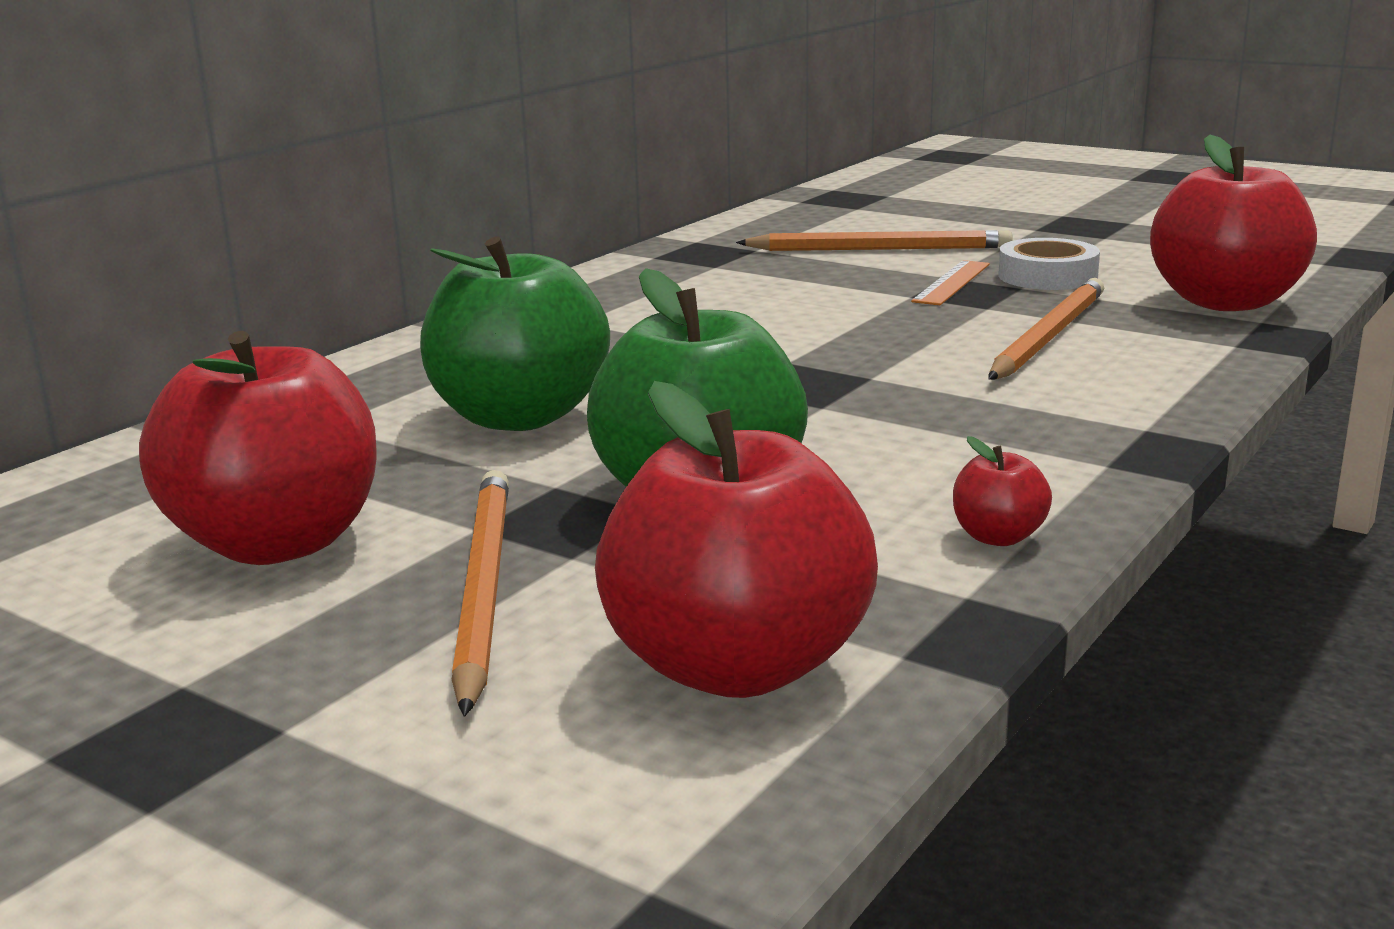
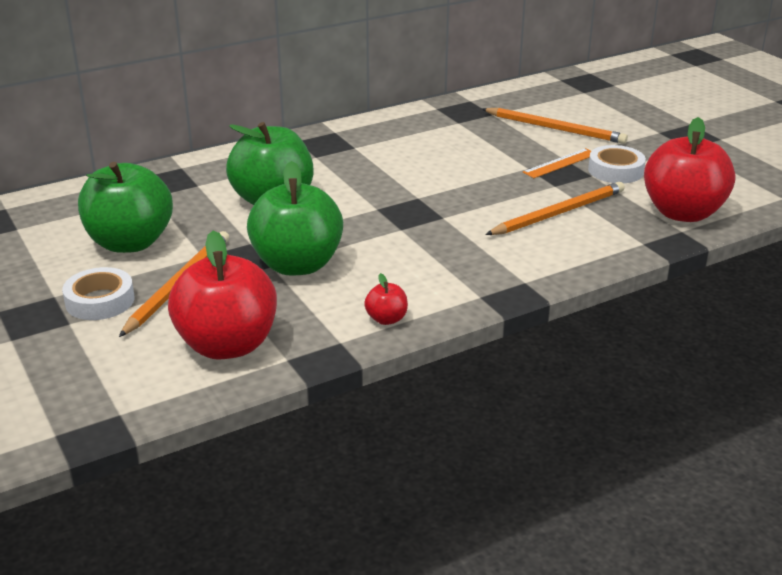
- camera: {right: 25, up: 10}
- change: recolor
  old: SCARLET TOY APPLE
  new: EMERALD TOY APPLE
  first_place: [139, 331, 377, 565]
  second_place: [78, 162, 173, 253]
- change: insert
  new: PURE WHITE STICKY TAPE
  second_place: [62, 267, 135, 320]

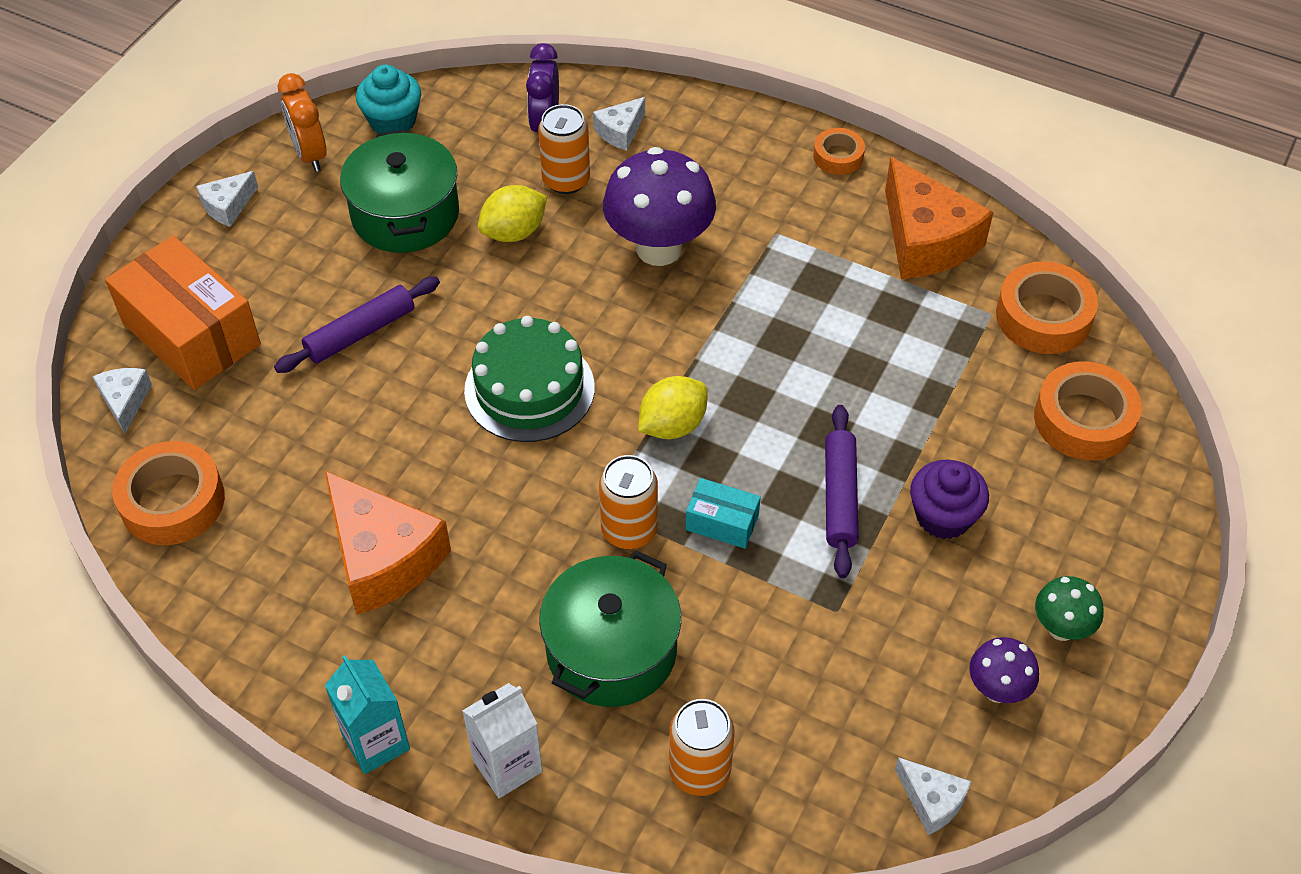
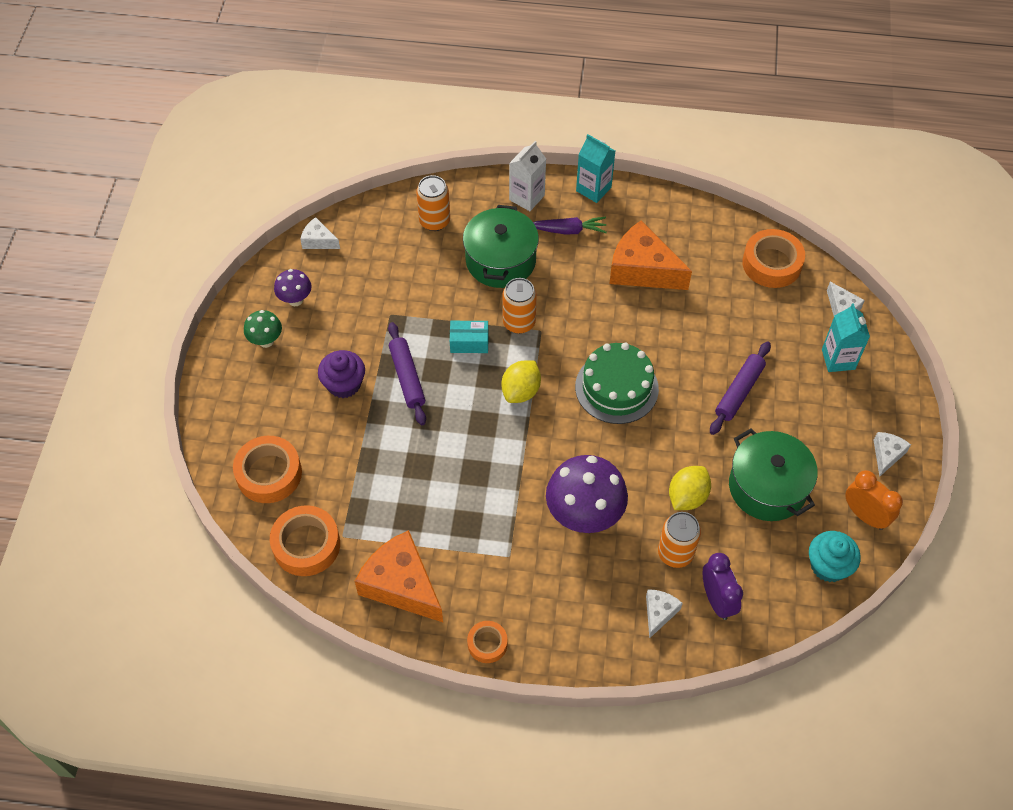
- camera: {right: 160, up: 5}
- change: replace
  old: BRIGHT ORANGE PARCEL
  new: TURQUOISE MILK CARTON
  first_place: [105, 235, 261, 390]
  second_place: [822, 303, 870, 372]
- change: insert
  new: PURPLE ROOT VEGETABLE
  second_place: [533, 217, 607, 234]

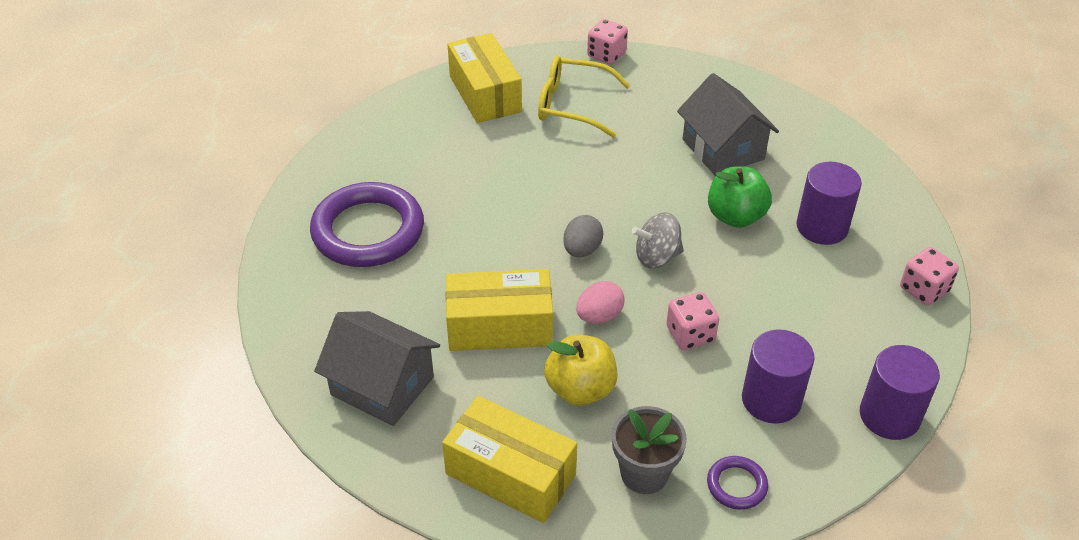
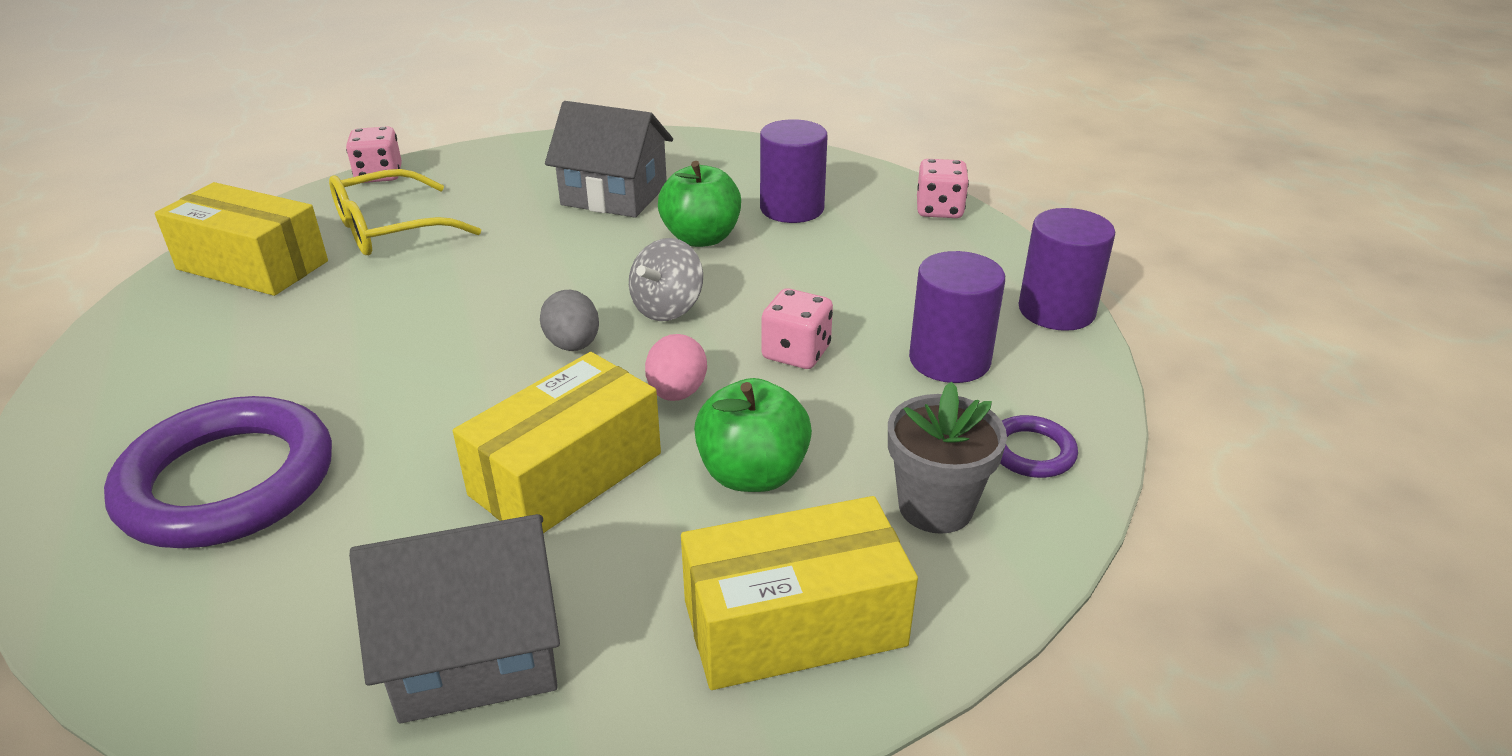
- camera: {right: -45, up: -10}
- change: recolor
  old: BRIGHT YELLOW TOY APPLE
  new: EMERALD TOY APPLE
  first_place: [544, 335, 617, 406]
  second_place: [694, 378, 812, 492]

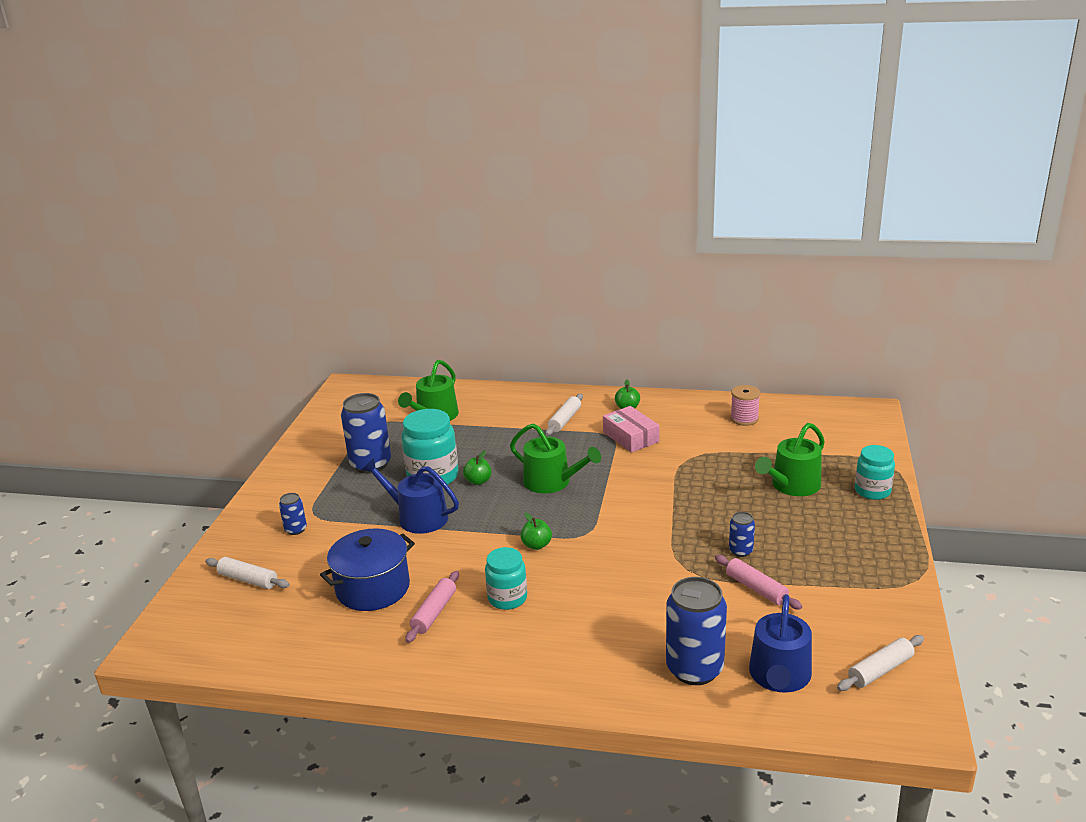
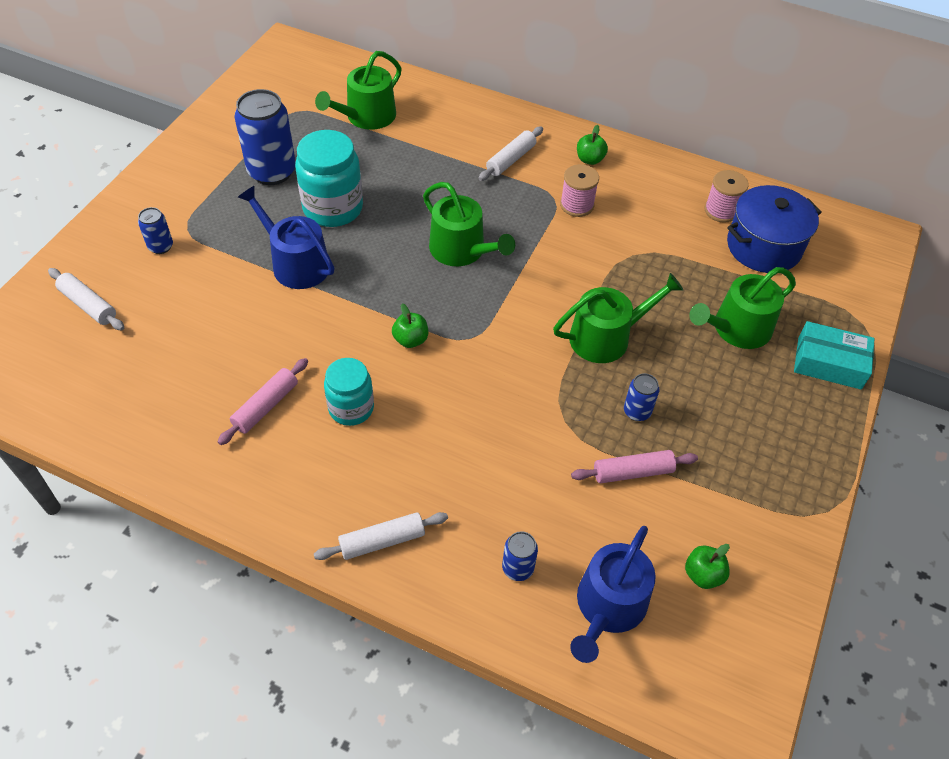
- camera: {right: 10, up: 25}
- change: replace
  old: PINK PARCEL
  new: PINK SPOOL
  first_place: [603, 406, 659, 453]
  second_place: [560, 164, 599, 217]
- change: replace
  old: TURQUOISE JAM JAR
  new: TURQUOISE PARCEL
  first_place: [855, 445, 895, 500]
  second_place: [794, 321, 875, 390]
- change: move
  old: EMERALD TOY APPLE
  first_place: [463, 451, 492, 485]
  second_place: [685, 544, 730, 589]
- change: move
  old: BLUE STOCKPOT
  first_place: [320, 528, 415, 611]
  second_place: [727, 185, 822, 273]
- change: rotate
  old: PINK DOUGH ROLLER
  first_place: [715, 555, 802, 610]
  second_place: [571, 450, 698, 484]
  degrees: -75
- change: resize
  old: BLUE TIN
  first_place: [666, 577, 727, 685]
  second_place: [502, 531, 538, 581]
  factor: 0.49
- change: move
  old: PURE WHITE DOUGH ROLLER
  first_place: [837, 635, 924, 691]
  second_place: [314, 512, 448, 560]
- change: insert
  new: EMERALD WATERING POT
  second_place: [553, 273, 683, 363]

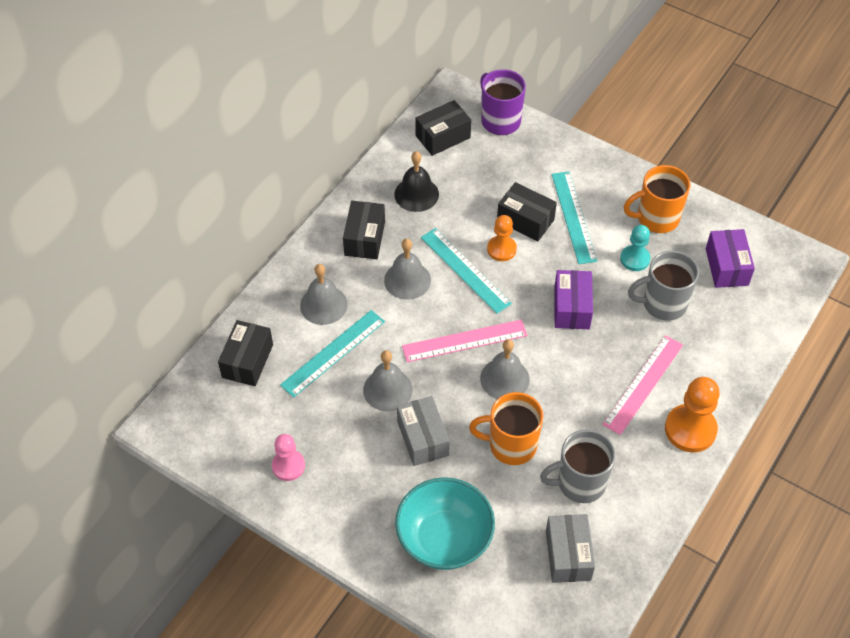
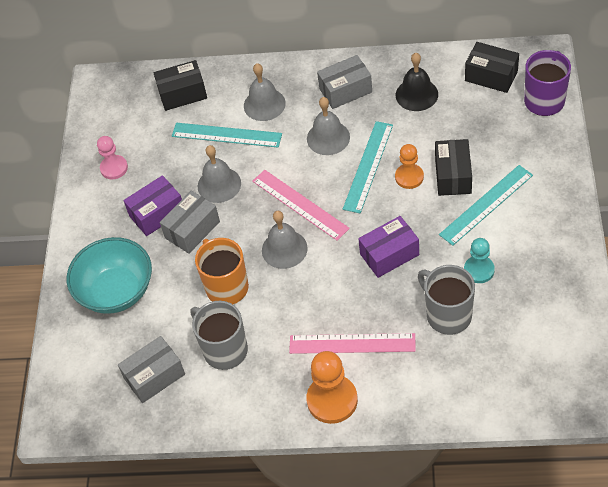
- camera: {right: 65, up: 0}
- change: delete
  old: BRIGHT ORANGE MUG
  first_place: [624, 165, 690, 233]
- change: recolor
  old: BLACK PARCEL
  new: GRAY PARCEL
  first_place: [343, 201, 385, 259]
  second_place: [317, 55, 372, 109]
- change: move
  old: PURPLE PARCEL
  first_place: [706, 229, 755, 288]
  second_place: [123, 175, 182, 236]

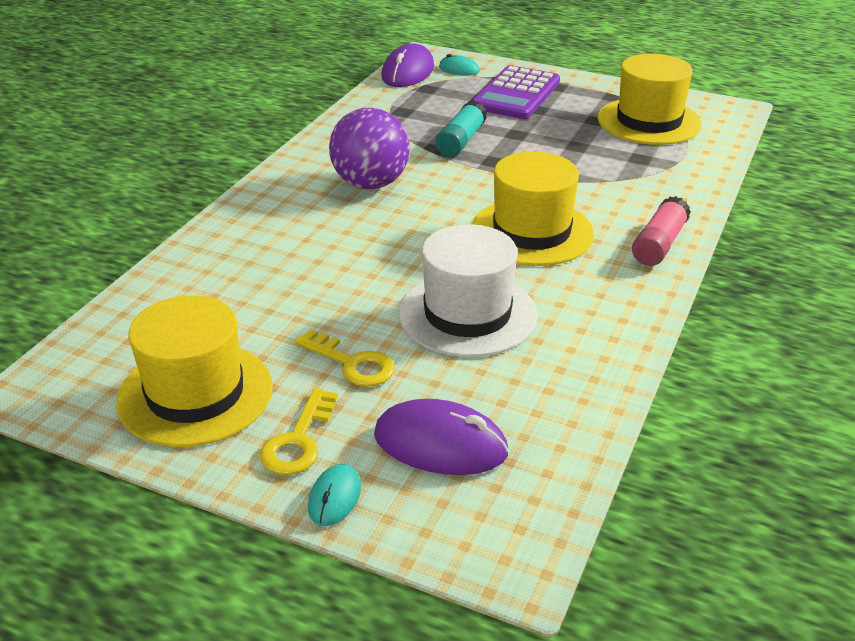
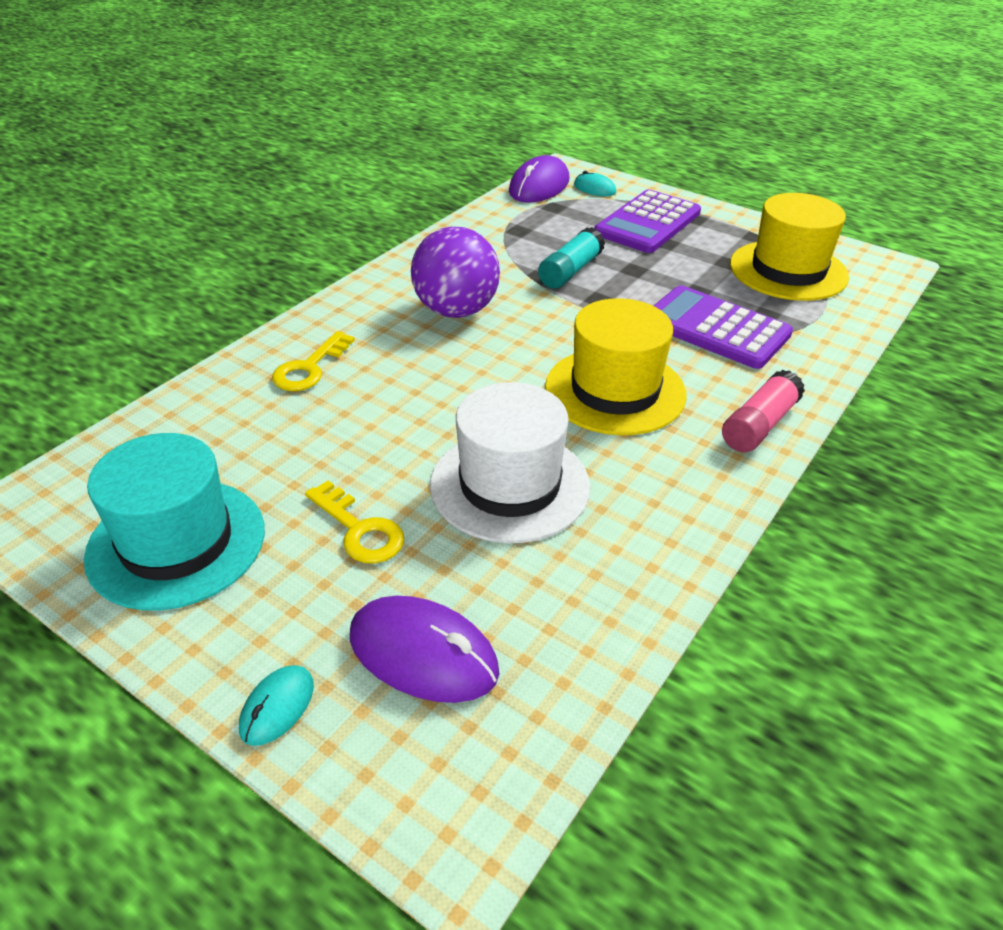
- camera: {right: 10, up: 5}
- change: recolor
  old: BRIGHT YELLOW TALL HAT
  new: TURQUOISE TALL HAT
  first_place: [116, 295, 273, 447]
  second_place: [84, 433, 265, 611]
- change: move
  old: BRIGHT YELLOW LATCHKEY
  first_place: [260, 388, 338, 475]
  second_place: [272, 331, 355, 391]
- change: insert
  new: PURPLE POCKET CALCULATOR
  second_place: [654, 285, 793, 369]

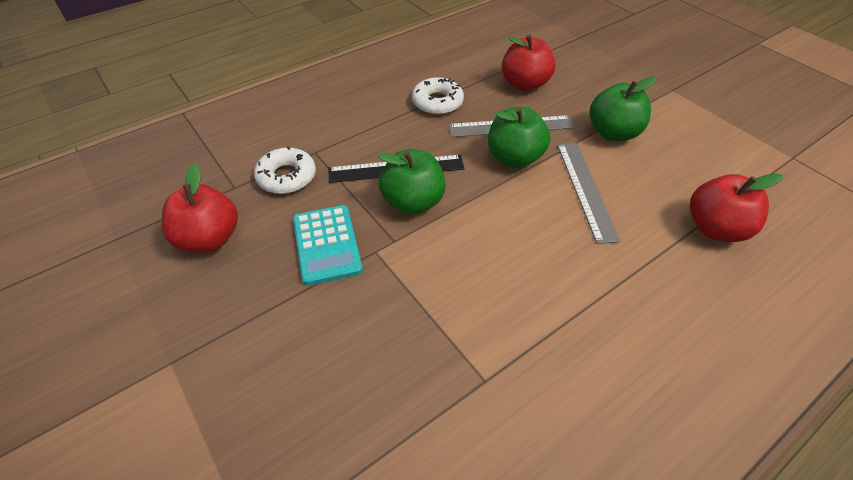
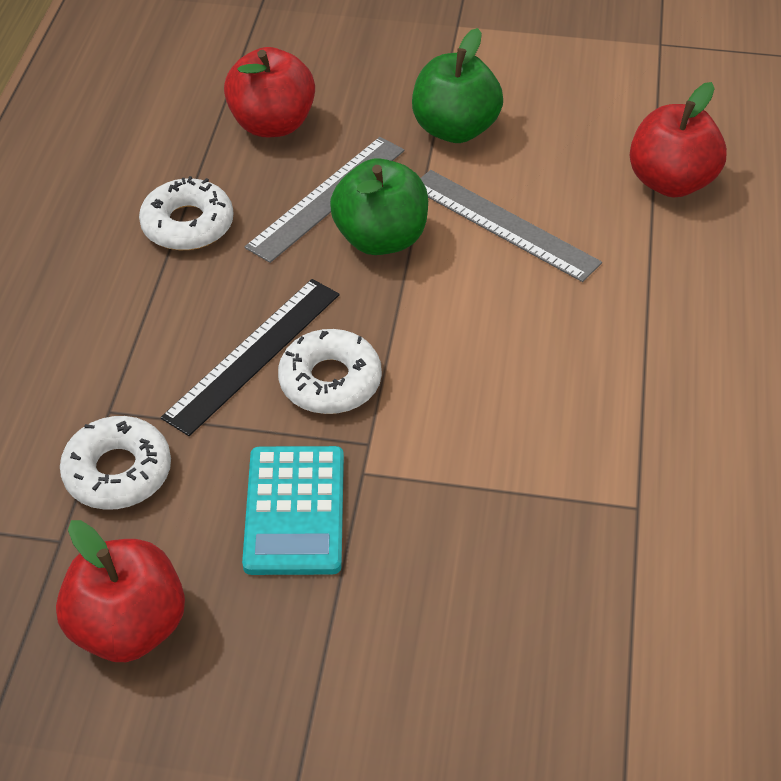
- camera: {right: -45, up: 0}
- change: replace
  old: EMERALD TOY APPLE
  new: PURE WHITE GLAZED DONUT
  first_place: [378, 149, 446, 215]
  second_place: [278, 329, 382, 414]
- change: rotate
  old: TURQUOISE POCKET CALCULATOR
  first_place: [293, 205, 363, 286]
  second_place: [242, 446, 344, 575]
  degrees: 60

